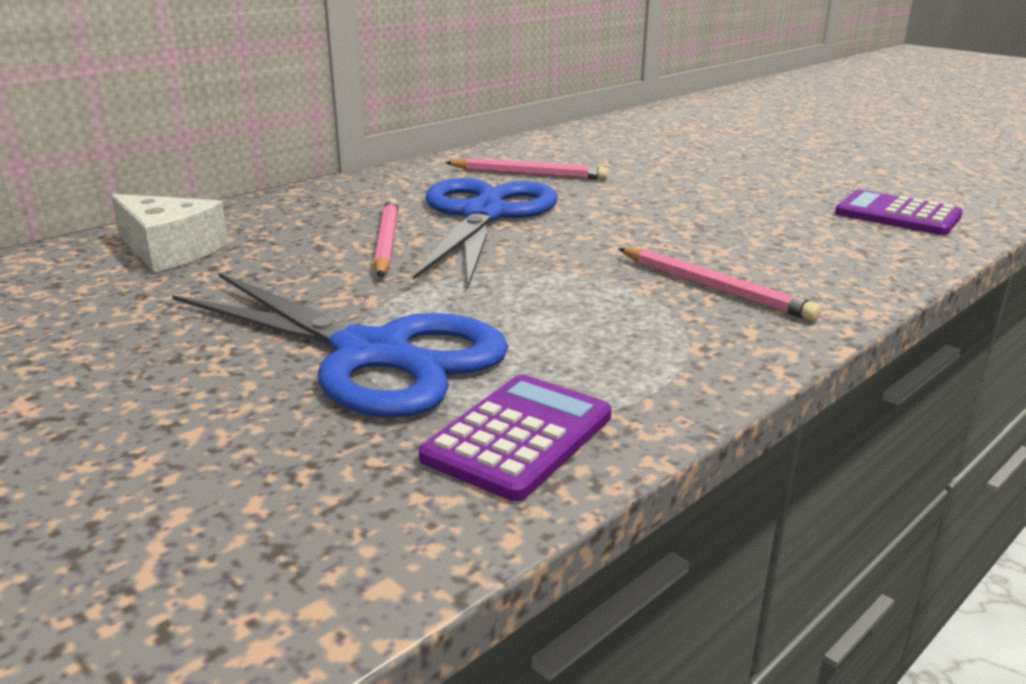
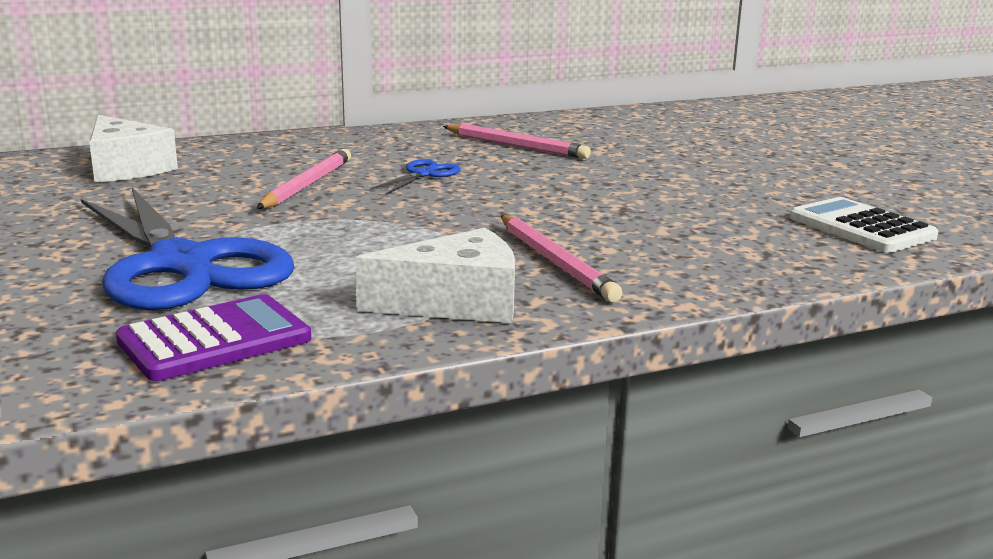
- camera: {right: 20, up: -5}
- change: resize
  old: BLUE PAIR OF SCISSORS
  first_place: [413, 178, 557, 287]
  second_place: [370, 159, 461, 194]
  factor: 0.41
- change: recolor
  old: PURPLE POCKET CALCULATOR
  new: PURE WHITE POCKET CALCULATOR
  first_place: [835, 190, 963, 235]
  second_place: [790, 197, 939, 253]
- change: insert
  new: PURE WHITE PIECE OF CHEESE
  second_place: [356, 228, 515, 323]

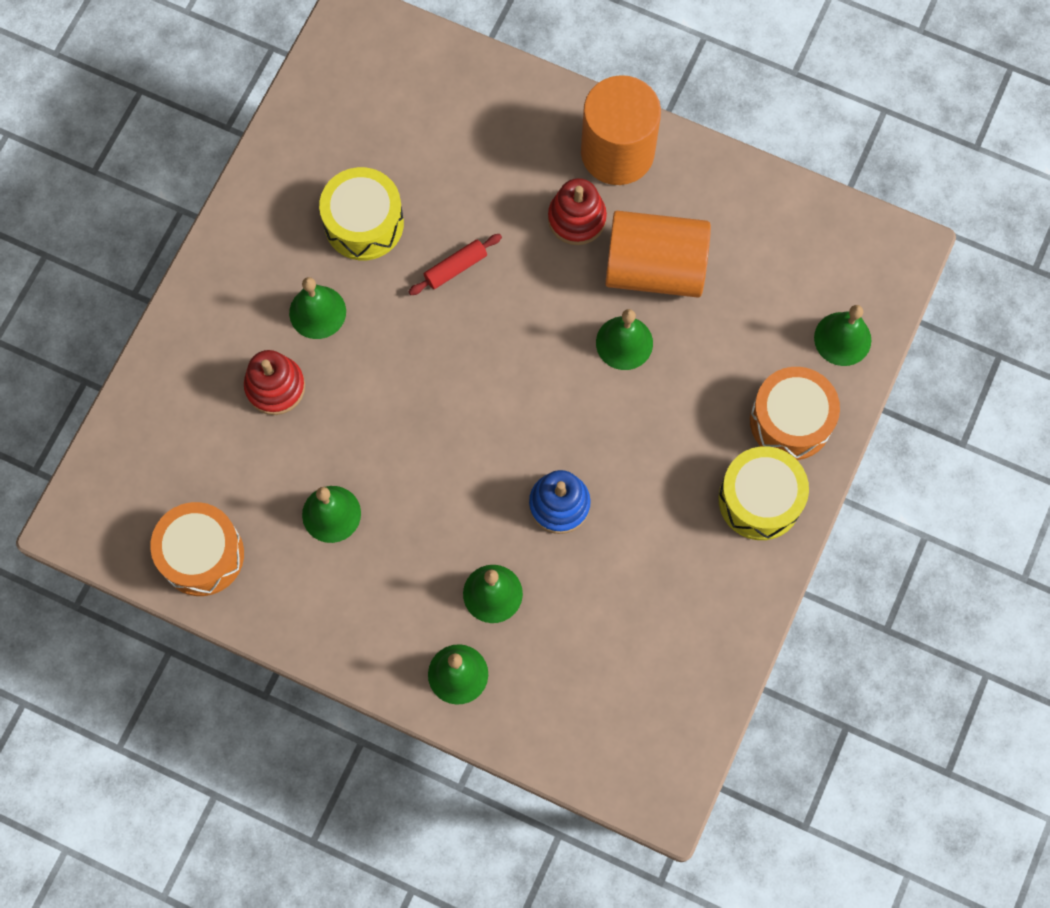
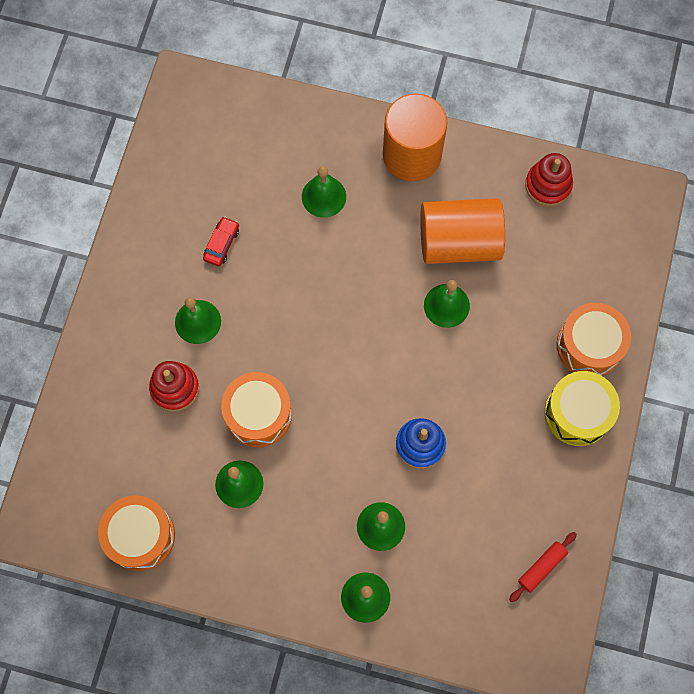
- camera: {right: -10, up: 0}
- change: replace
  old: BRIGHT YELLOW SNARE DRUM
  new: SCARLET TOY CAR
  first_place: [319, 167, 404, 260]
  second_place: [203, 217, 239, 266]
- change: move
  old: SCARLET STACKING TOY
  first_place: [548, 178, 607, 245]
  second_place: [525, 153, 573, 207]
- change: move
  old: SCARLET DOUGH ROLLER
  first_place: [409, 234, 502, 295]
  second_place: [509, 532, 577, 602]
- change: move
  old: EMERALD HAND BELL
  first_place: [814, 305, 871, 366]
  second_place: [302, 166, 346, 218]
- change: insert
  new: BRIGHT ORANGE SNARE DRUM
  second_place: [221, 372, 292, 447]

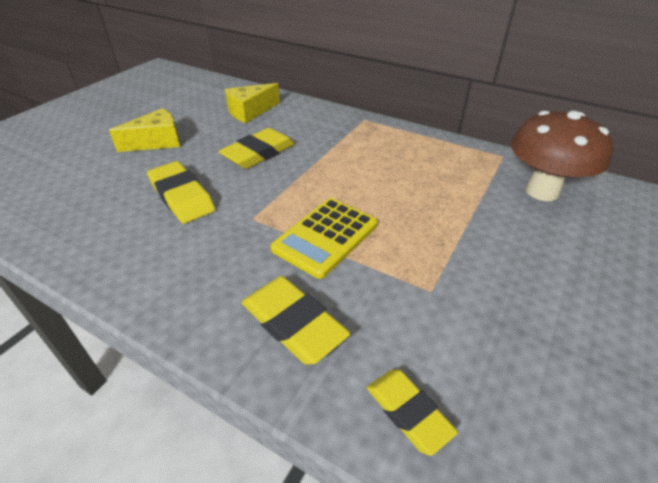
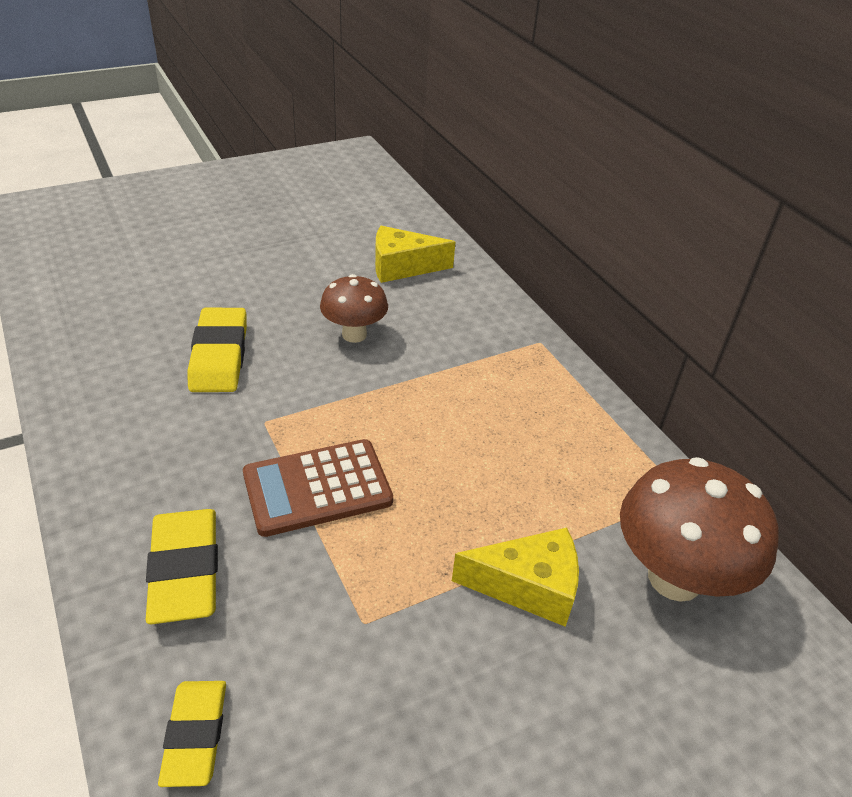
- camera: {right: 30, up: 0}
- change: move
  old: BRIGHT YELLOW PIECE OF CHEESE
  first_place: [109, 108, 180, 152]
  second_place: [452, 527, 579, 627]
- change: replace
  old: BRIGHT YELLOW PENCIL ERASER
  new: BROWN MUSHROOM
  first_place: [218, 128, 295, 169]
  second_place: [320, 274, 388, 343]
- change: recolor
  old: BRIGHT YELLOW POCKET CALCULATOR
  new: BROWN POCKET CALCULATOR
  first_place: [271, 198, 378, 279]
  second_place: [243, 439, 393, 537]

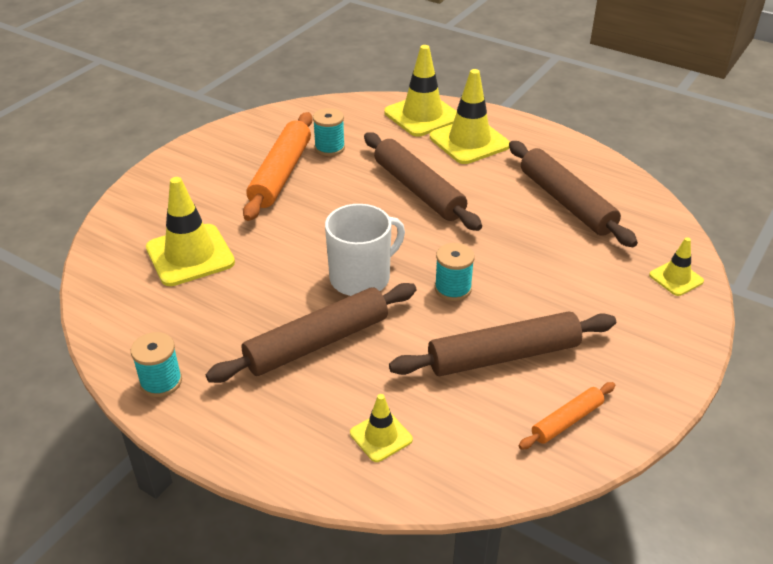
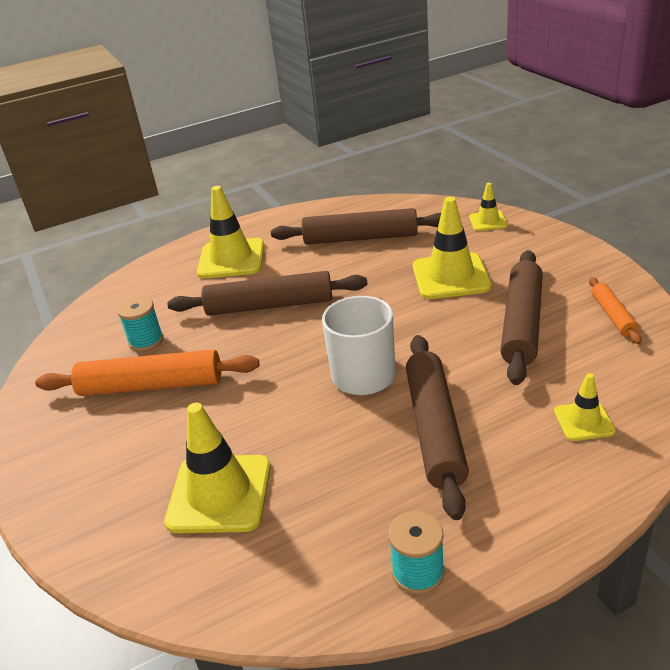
- camera: {right: -55, up: -5}
- change: move
  old: BRIGHT YELLOW ROAD CONE
  first_place: [384, 45, 457, 137]
  second_place: [413, 197, 492, 299]
- change: rotate
  old: BRIGHT ORANGE DOUGH ROLLER
  first_place: [243, 112, 312, 221]
  second_place: [35, 350, 259, 396]
  degrees: -45
- change: delete
  old: TURQUOISE SPOOL
  first_place: [435, 243, 475, 301]

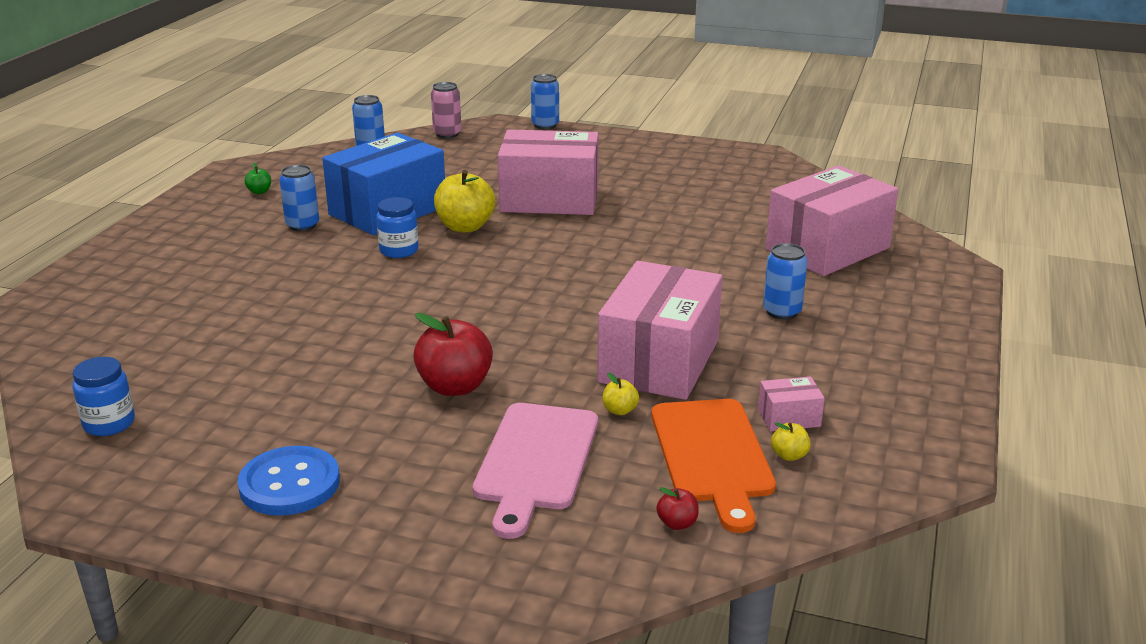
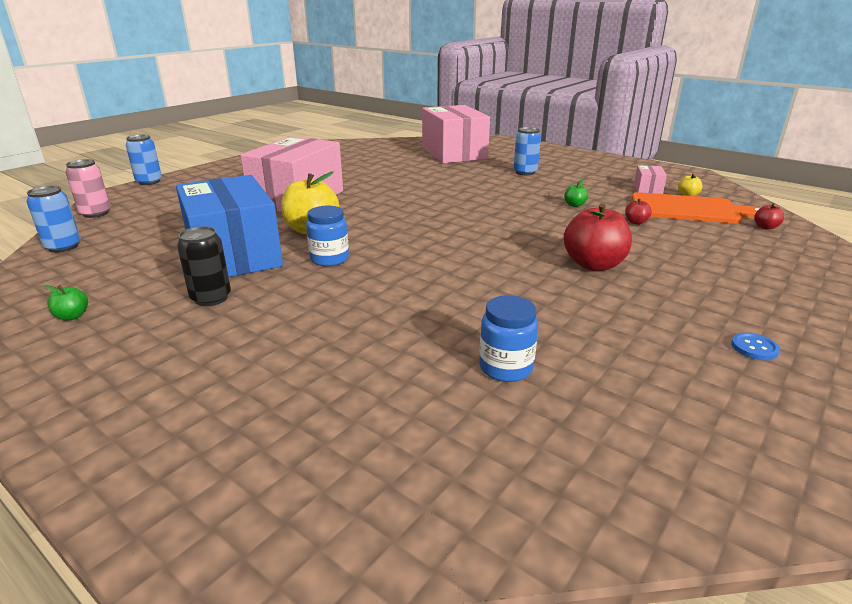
- camera: {right: -70, up: 0}
- change: recolor
  old: BLUE TIN
  new: BLACK TIN
  first_place: [279, 165, 319, 231]
  second_place: [177, 226, 231, 306]
- change: replace
  old: PINK PARCEL
  new: EMERALD TOY APPLE
  first_place: [597, 261, 723, 400]
  second_place: [564, 180, 588, 207]
- change: move
  old: BLUE JAM JAR
  first_place: [73, 357, 135, 436]
  second_place: [479, 295, 538, 382]
- change: recolor
  old: BRIGHT YELLOW TOY APPLE
  new: SCARLET TOY APPLE
  first_place: [602, 373, 639, 415]
  second_place: [625, 198, 652, 225]
- change: delete
  old: PINK CUTTING BOARD
  first_place: [473, 403, 598, 539]
- change: resize
  old: BLUE SEWING BUTTON
  first_place: [237, 446, 340, 516]
  second_place: [731, 333, 780, 360]
  factor: 0.45

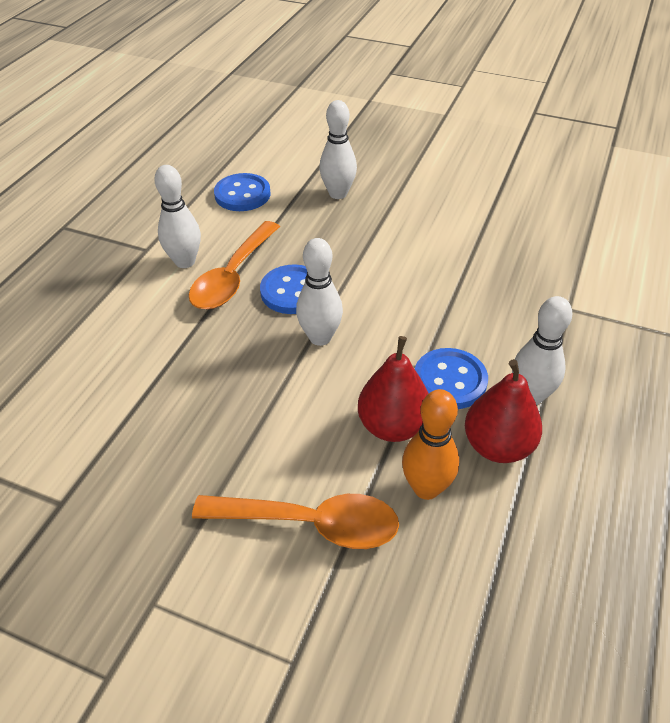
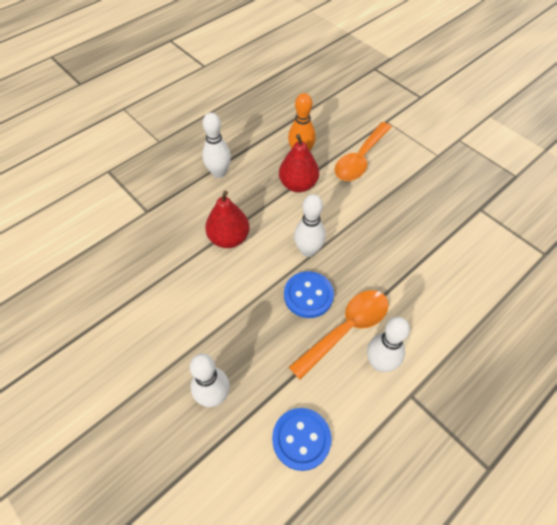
- camera: {right: -155, up: 10}
- change: delete
  old: BLUE SEWING BUTTON
  first_place: [415, 348, 488, 409]
- change: move
  old: SCARLET PEAR
  first_place: [465, 359, 542, 463]
  second_place: [205, 191, 250, 248]
- change: rotate
  old: BRIGHT ORANGE SPOON
  first_place: [192, 494, 399, 549]
  second_place: [334, 122, 392, 181]
  degrees: -90

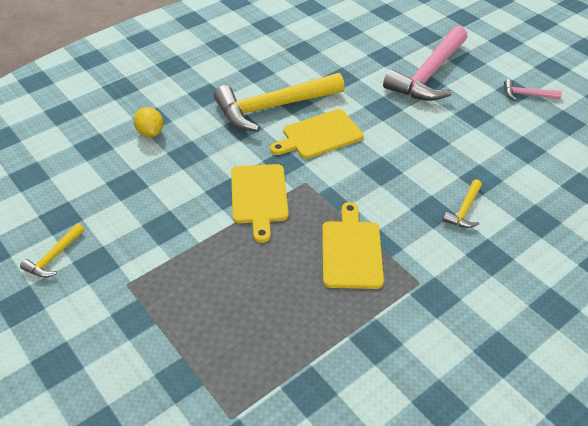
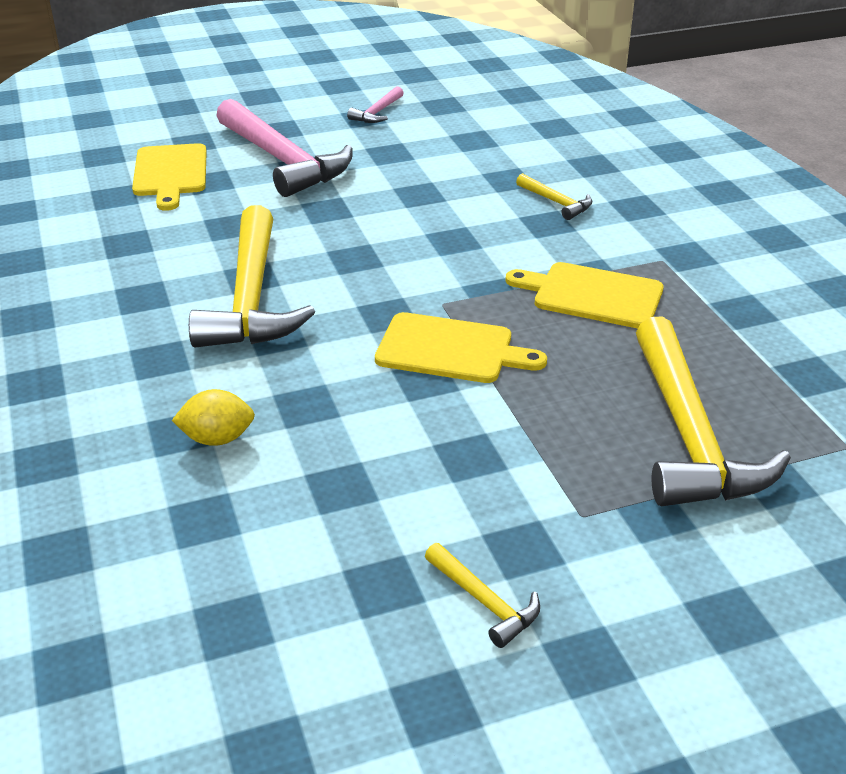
- camera: {right: -70, up: -10}
- change: move
  old: BRIGHT YELLOW CUTTING BOARD
  first_place: [270, 109, 364, 159]
  second_place: [132, 143, 207, 211]
- change: insert
  new: BRIGHT YELLOW HAMMER
  second_place: [636, 316, 791, 506]

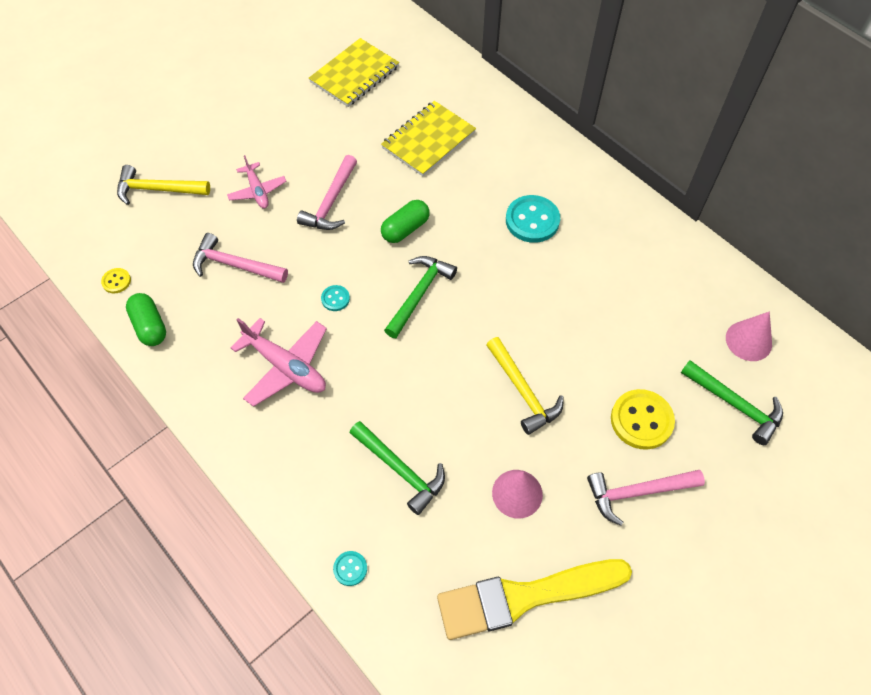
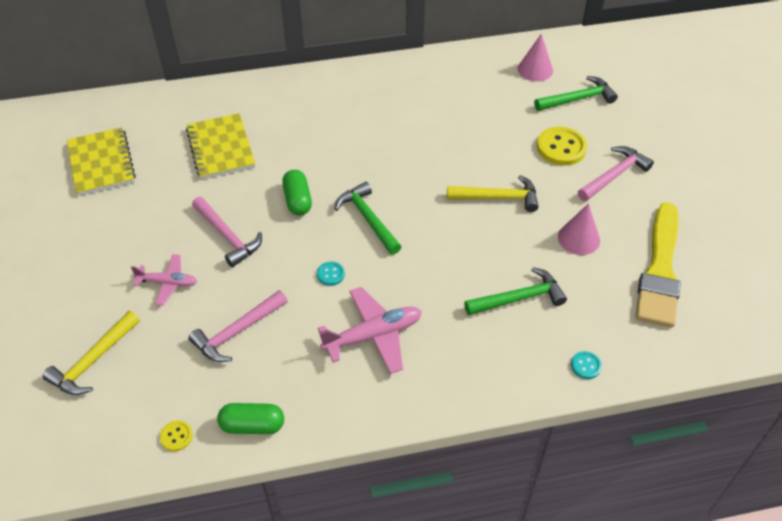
- camera: {right: -60, up: -10}
- change: delete
  old: TURQUOISE SEWING BUTTON
  first_place: [506, 195, 560, 243]
- change: rotate
  old: PINK HAMMER
  first_place: [587, 470, 705, 526]
  second_place: [578, 146, 654, 201]
  degrees: -150

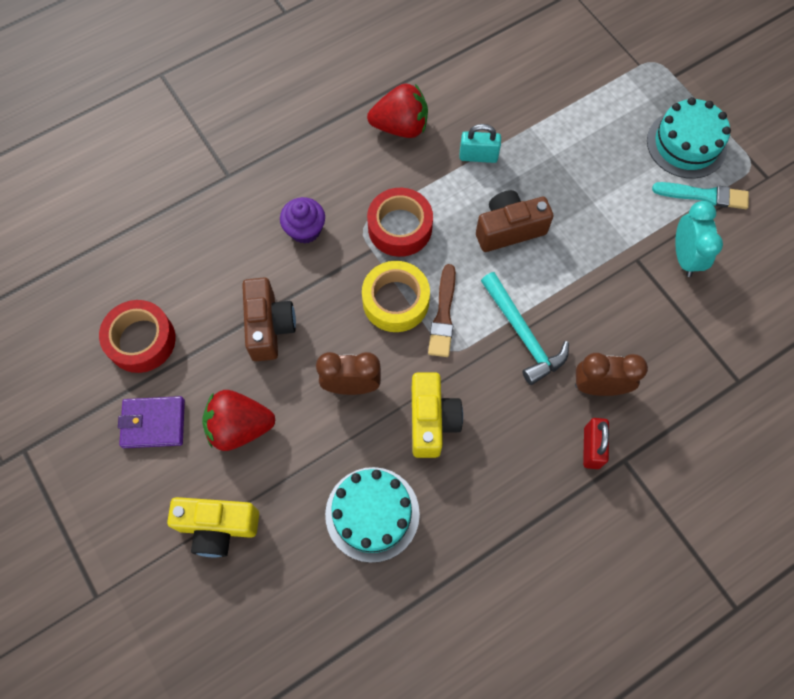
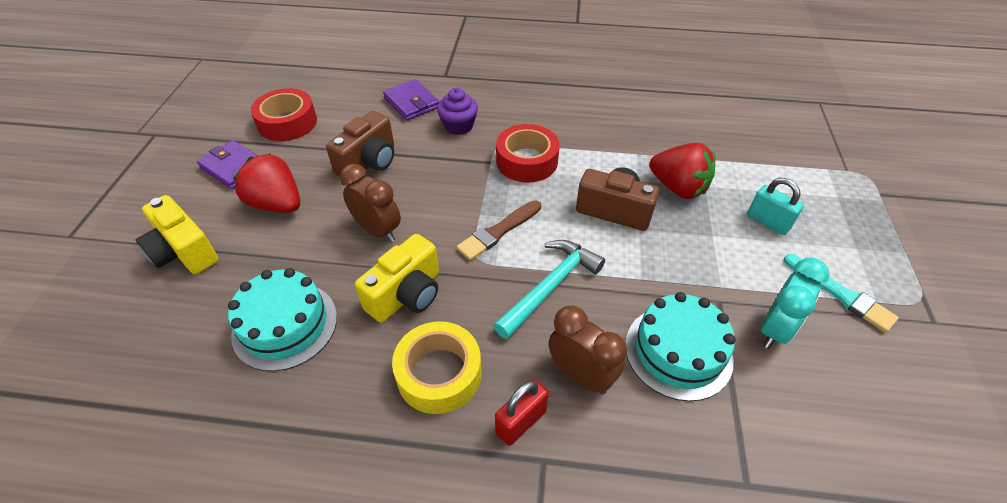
- camera: {right: 40, up: -20}
- change: move
  old: SCARLET STRAWBERRY
  first_place: [367, 83, 428, 138]
  second_place: [649, 143, 715, 199]
- change: move
  old: TURQUOISE GATEAU
  first_place: [647, 97, 731, 179]
  second_place: [625, 292, 736, 401]
- change: move
  old: TURQUOISE PADLOCK
  first_place: [459, 124, 501, 163]
  second_place: [747, 178, 804, 235]
- change: move
  old: BRIGHT YELLOW STICKY TAPE
  first_place: [362, 261, 430, 332]
  second_place: [392, 321, 481, 414]
- change: rotate
  old: TURQUOISE HAMMER
  first_place: [481, 272, 569, 385]
  second_place: [493, 240, 605, 339]
  degrees: -150
- change: insert
  new: PURPLE BILLFOLD
  second_place: [383, 79, 439, 121]

